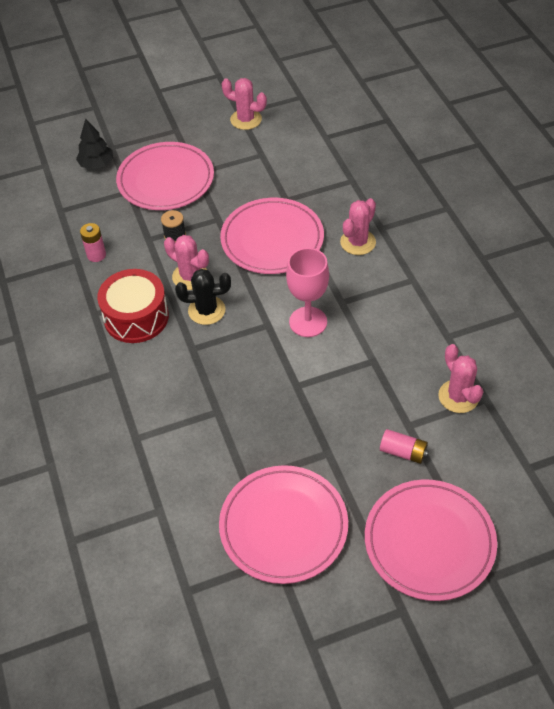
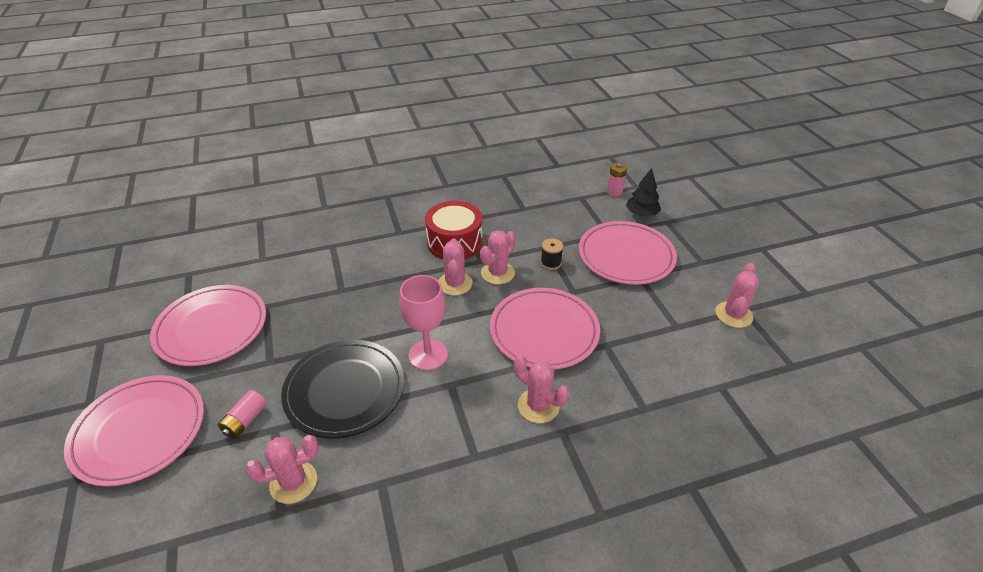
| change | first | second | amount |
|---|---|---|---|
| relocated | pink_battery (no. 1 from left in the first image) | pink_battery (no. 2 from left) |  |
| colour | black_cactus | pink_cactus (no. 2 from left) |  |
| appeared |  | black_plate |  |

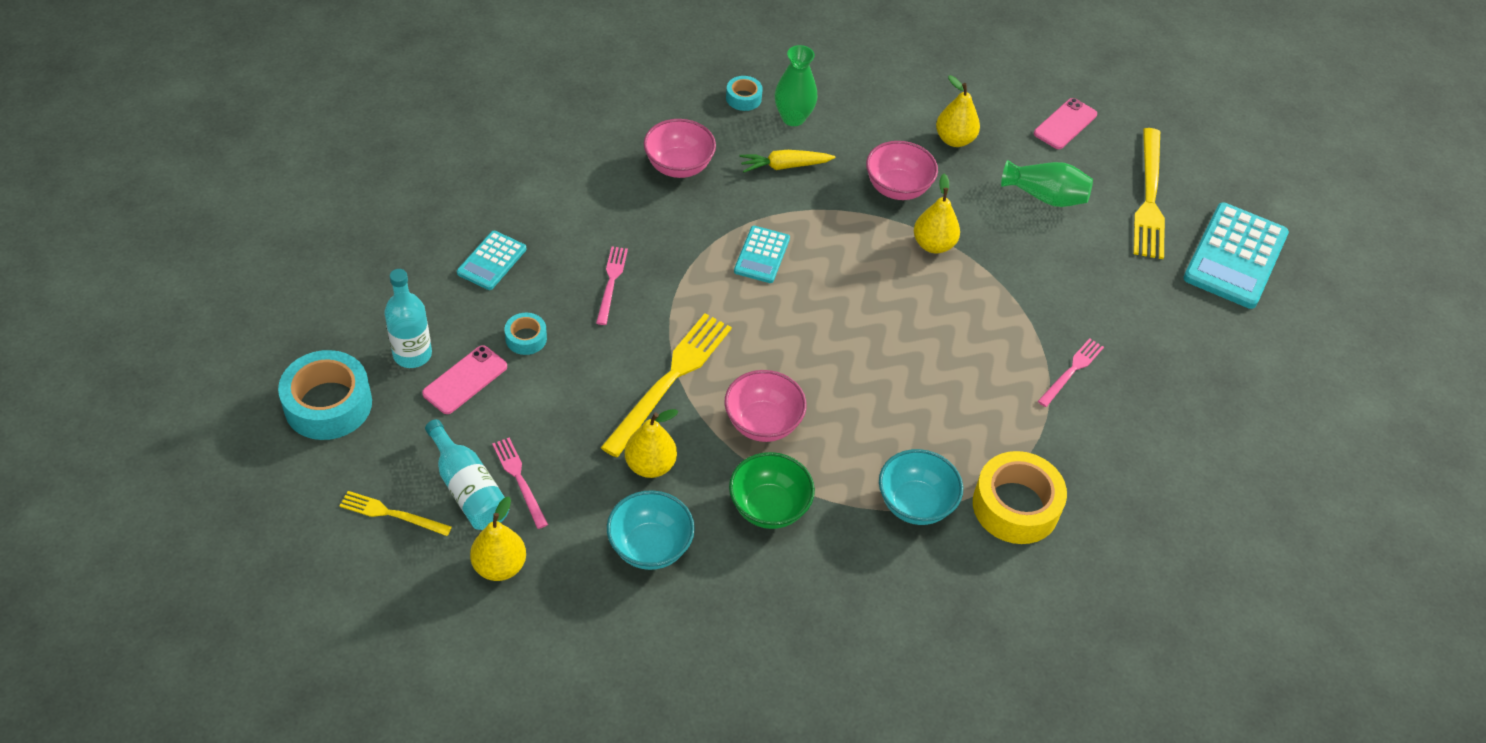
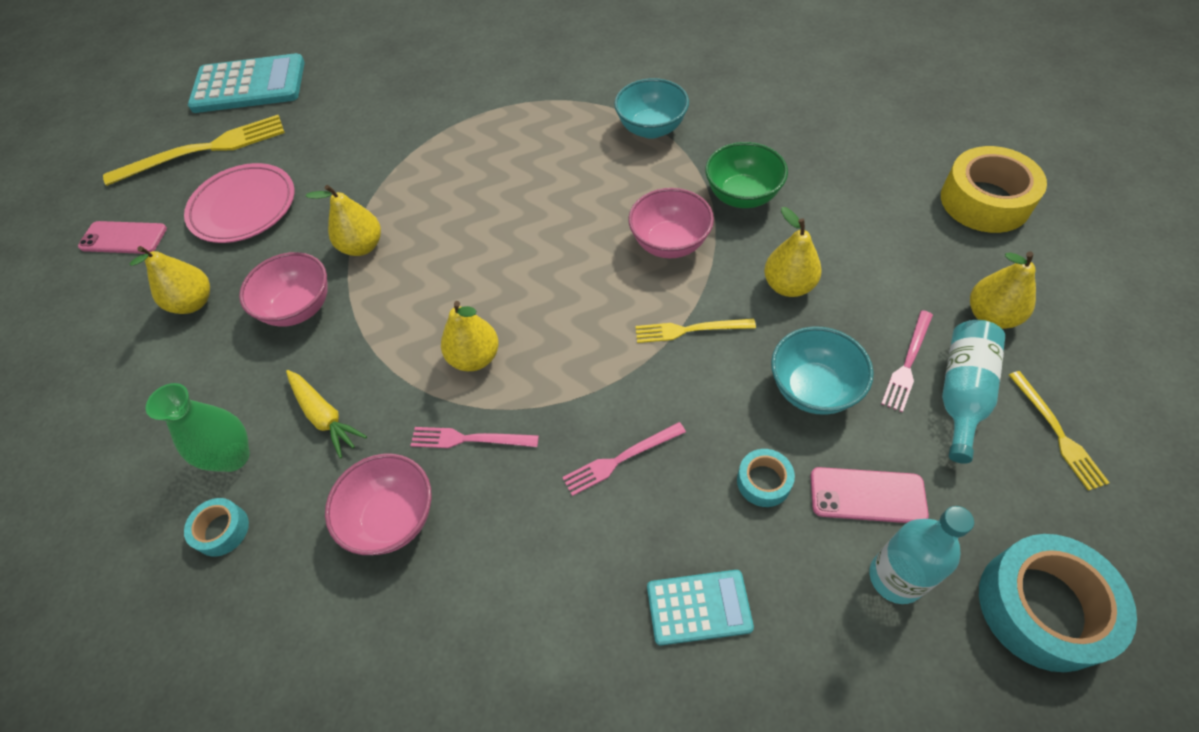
| change | first | second | amount |
|---|---|---|---|
| exchanged | green_vase (no. 2 from left) | pink_plate |  |
| exchanged | turquoise_calculator (no. 2 from left) | yellow_pear (no. 3 from left) |  |
| size | yellow_fork (no. 2 from left) |  | x0.54 |
| relocated | pink_fork (no. 3 from left in the first image) | pink_fork (no. 1 from left) |  |
| relocated | yellow_tape |  |  |
| relocated | turquoise_bowl (no. 1 from left in the first image) | turquoise_bowl (no. 2 from left) |  |

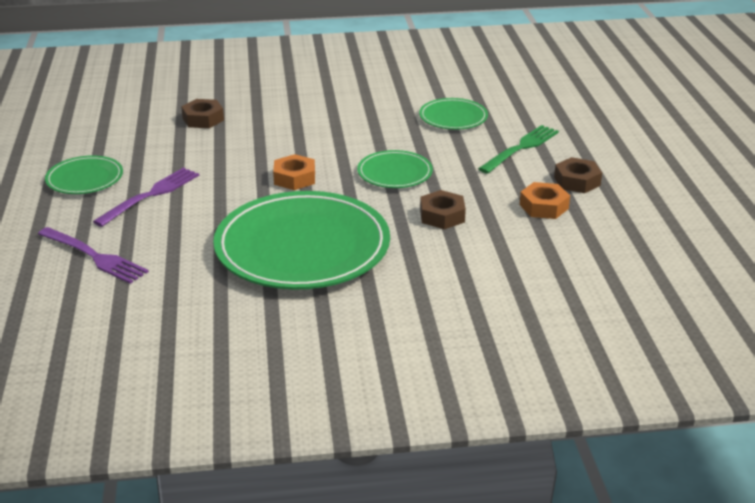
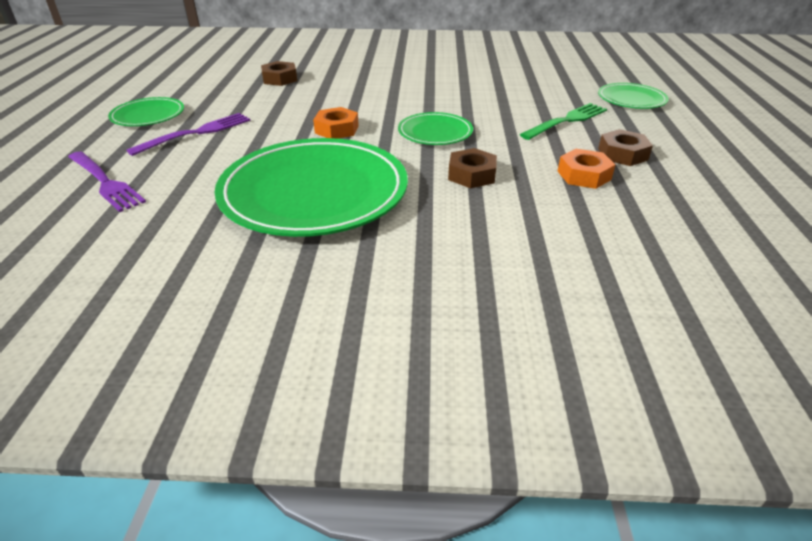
| change | first | second | amount |
|---|---|---|---|
| relocated | green_plate (no. 4 from left) |  |  |

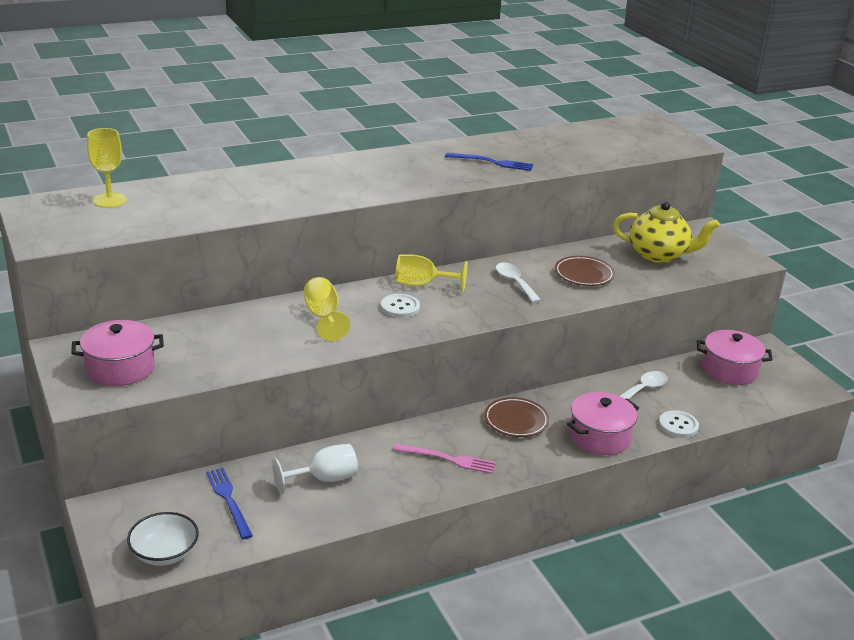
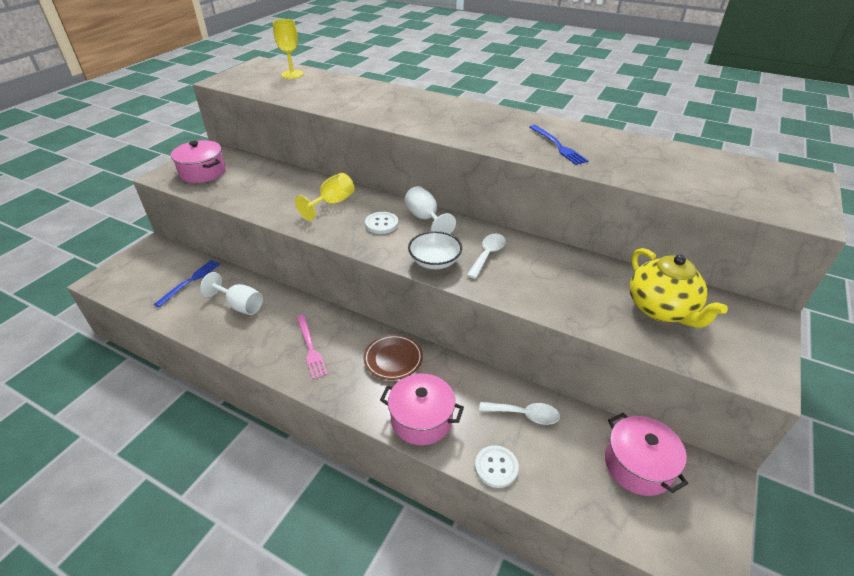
| change | first | second | amount |
|---|---|---|---|
| colour | yellow_goblet (no. 3 from left) | white_goblet (no. 2 from left) |  |
| missing | brown_plate (no. 2 from left) |  |  |
| relocated | white_bowl |  |  |

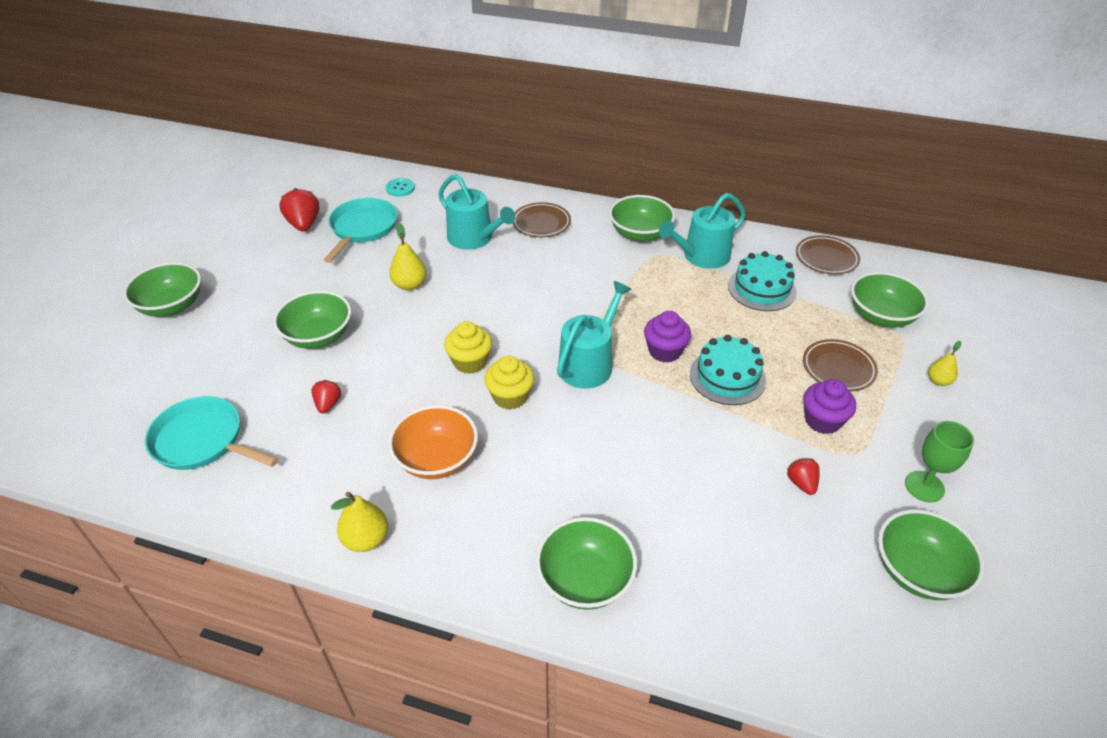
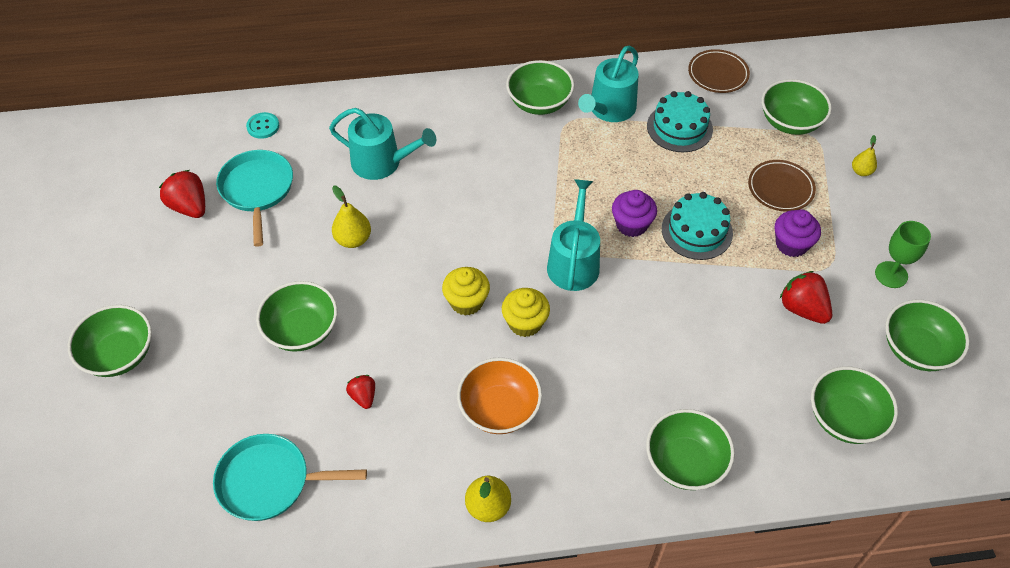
| change | first | second | amount |
|---|---|---|---|
| missing | brown_plate (no. 1 from left) |  |  |
| size | red_strawberry (no. 3 from left) |  | x1.68 |
| appeared |  | green_bowl (no. 6 from left) |  |

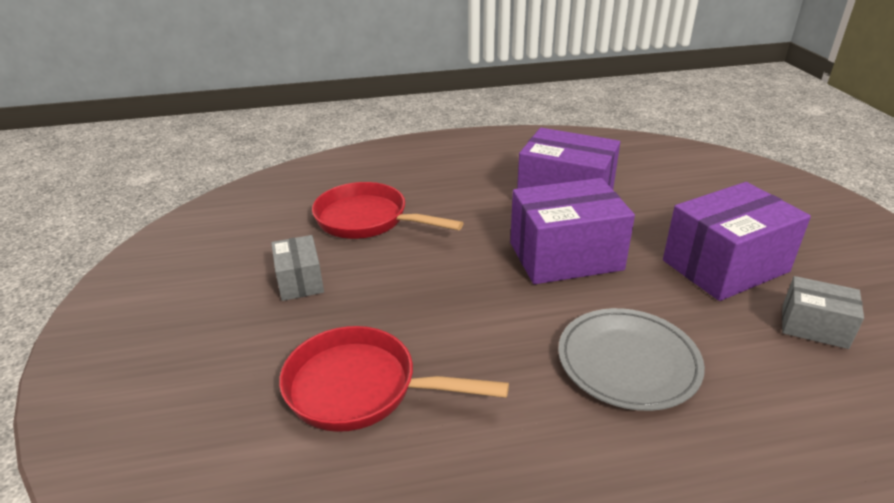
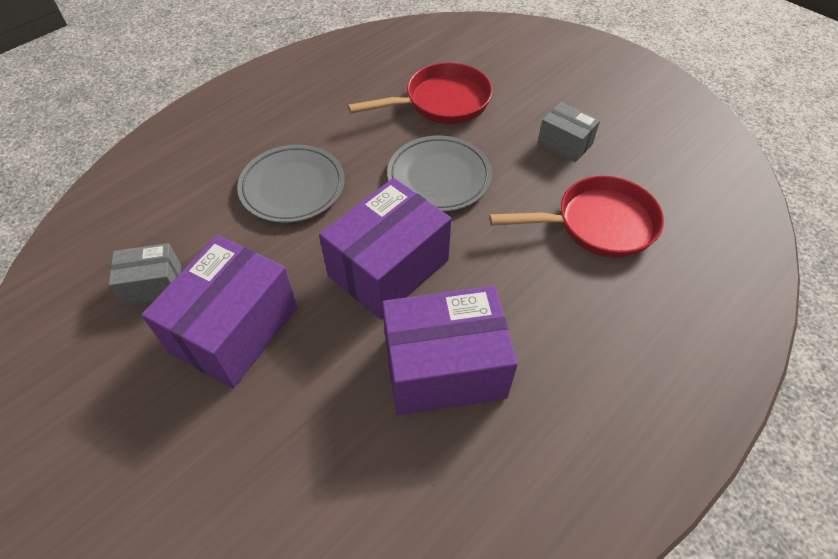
| change | first | second | amount |
|---|---|---|---|
| appeared |  | grey_plate (no. 2 from left) |  |

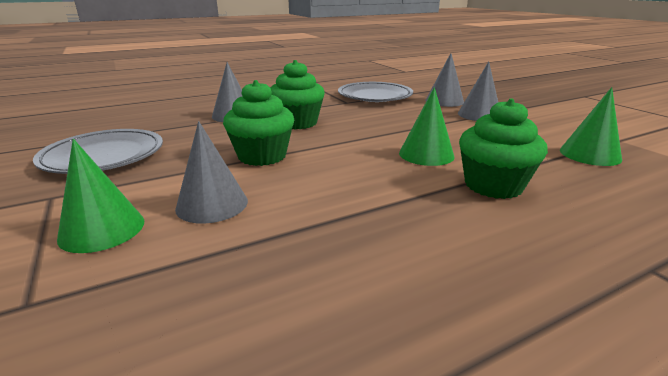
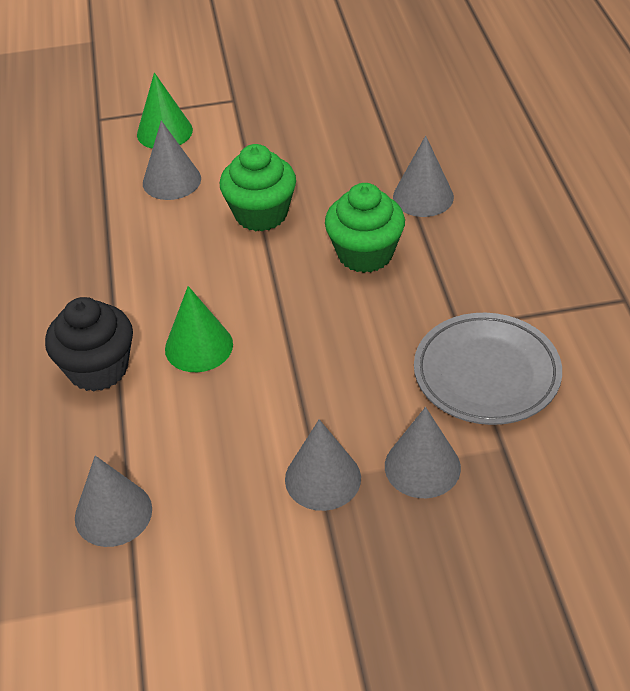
| change | first | second | amount |
|---|---|---|---|
| colour | green_cone (no. 3 from left) | grey_cone (no. 1 from left) |  |
| colour | green_cupcake (no. 3 from left) | black_cupcake |  |
| missing | grey_plate (no. 1 from left) |  |  |

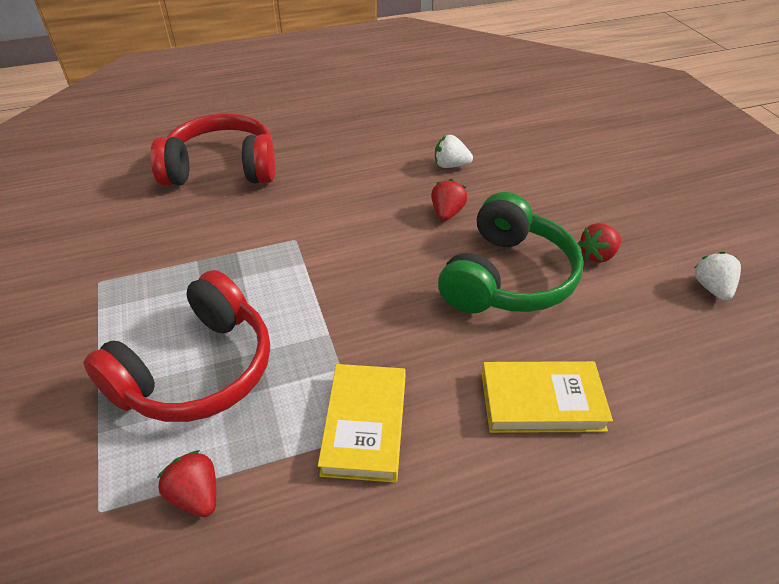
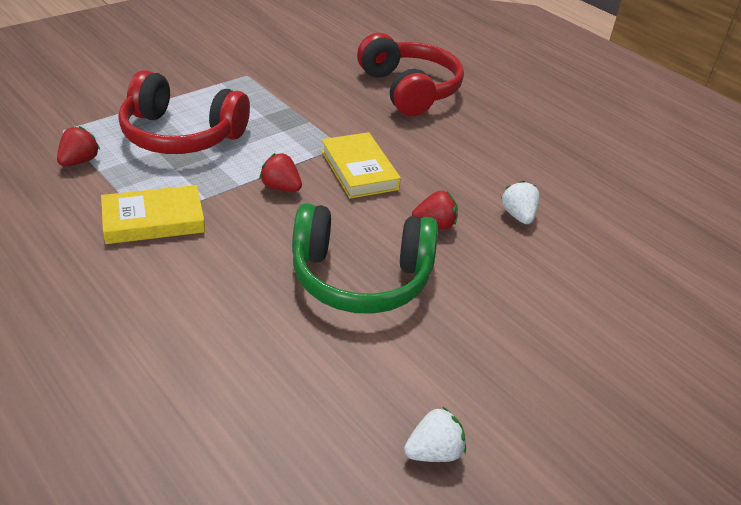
| change | first | second | amount |
|---|---|---|---|
| relocated | red_strawberry (no. 3 from left in the first image) | red_strawberry (no. 2 from left) |  |
| relocated | yellow_book (no. 2 from left) |  |  |

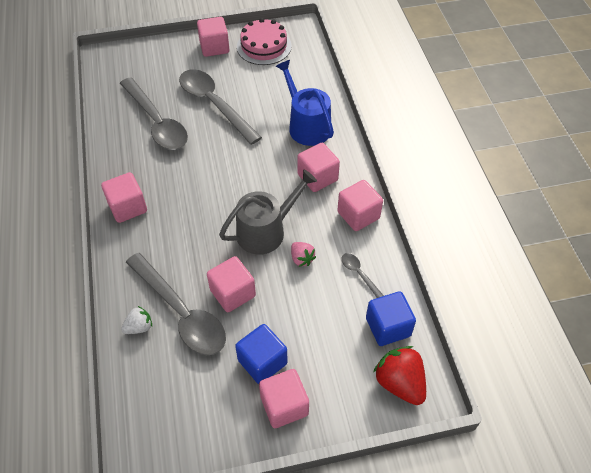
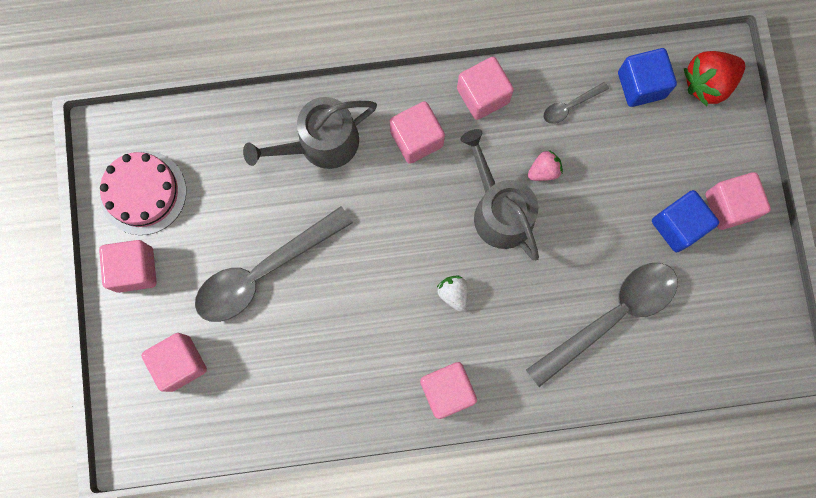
| change | first | second | amount |
|---|---|---|---|
| colour | blue_watering_can | grey_watering_can (no. 1 from left) |  |
| missing | grey_spoon (no. 1 from left) |  |  |
| relocated | pink_cube (no. 3 from left in the first image) | pink_cube (no. 2 from left) |  |
| relocated | white_strawberry |  |  |

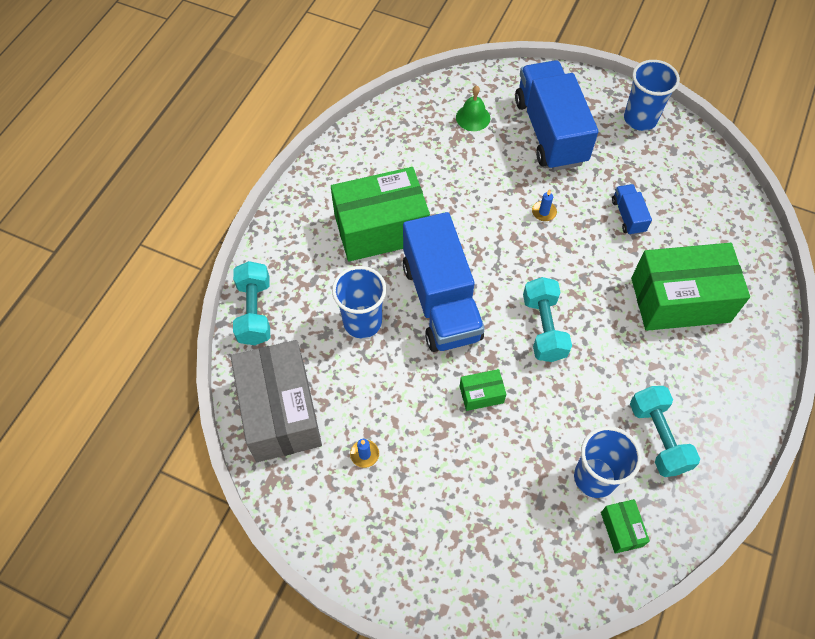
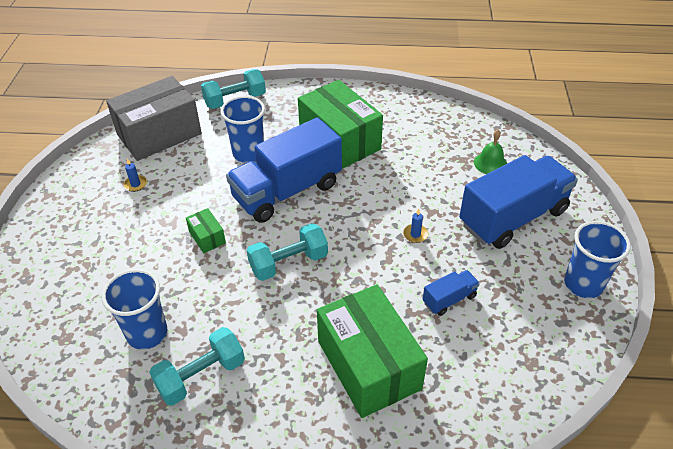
| change | first | second | amount |
|---|---|---|---|
| missing | green_box (no. 3 from left) |  |  |

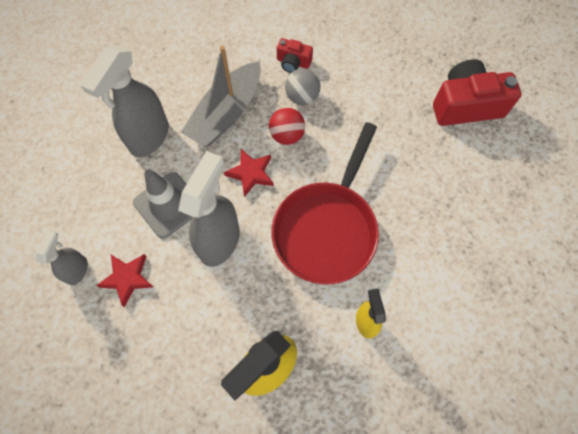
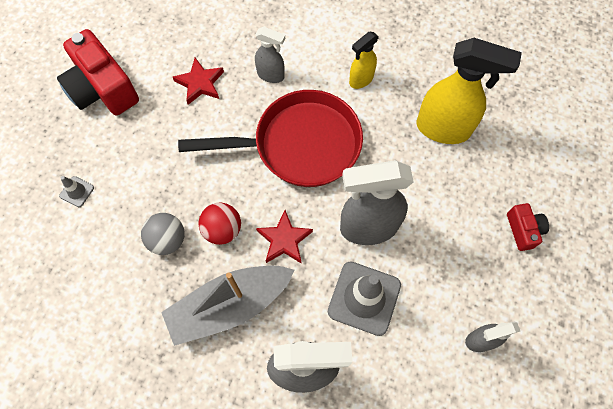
| change | first | second | amount |
|---|---|---|---|
| relocated | red_camera (no. 1 from left in the first image) | red_camera (no. 2 from left) |  |
| spun | grey_boat |  | 150 degrees clockwise |
| relocated | red_star (no. 1 from left) |  |  |
| appeared |  | grey_spray_bottle (no. 1 from left) |  |
| appeared |  | grey_traffic_cone (no. 1 from left) |  |

